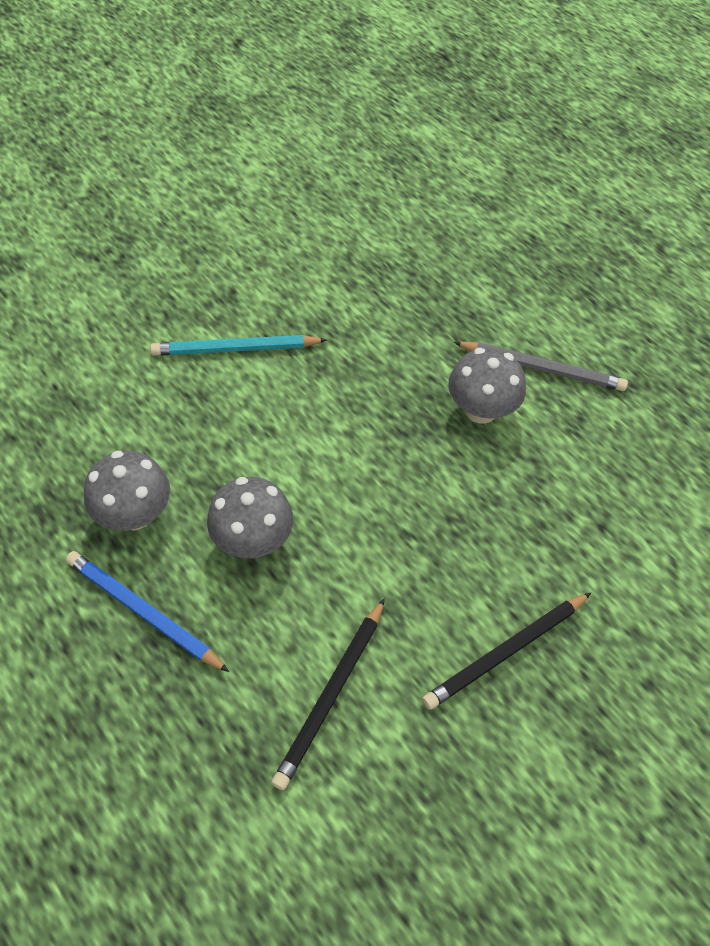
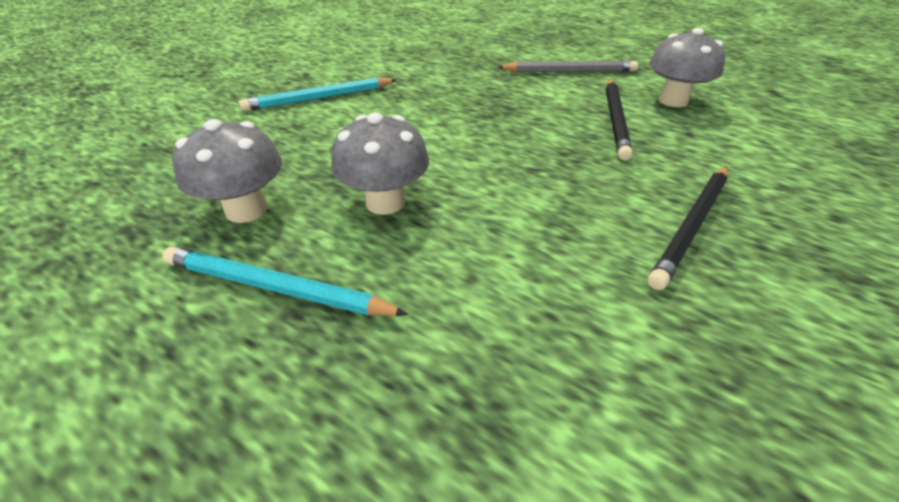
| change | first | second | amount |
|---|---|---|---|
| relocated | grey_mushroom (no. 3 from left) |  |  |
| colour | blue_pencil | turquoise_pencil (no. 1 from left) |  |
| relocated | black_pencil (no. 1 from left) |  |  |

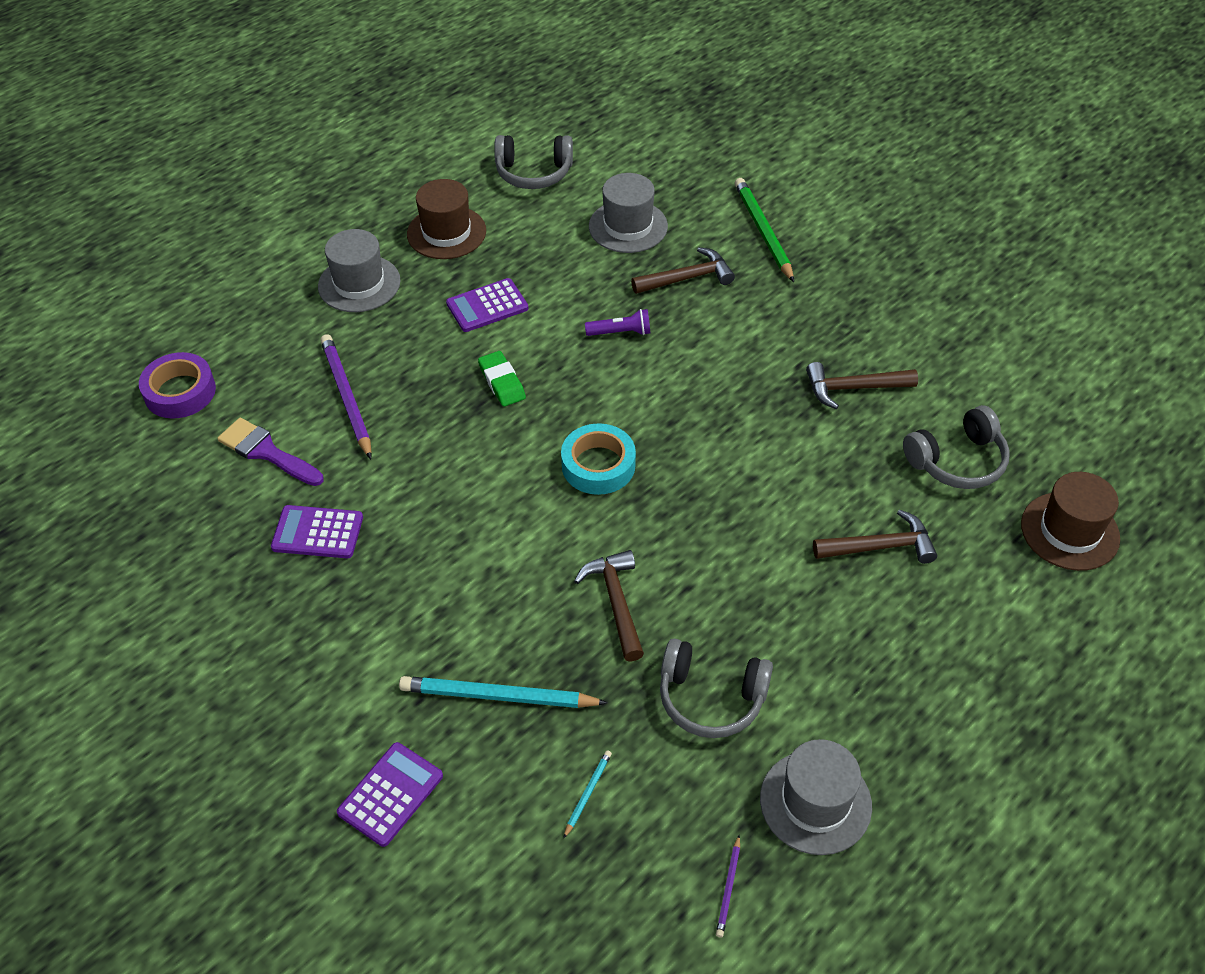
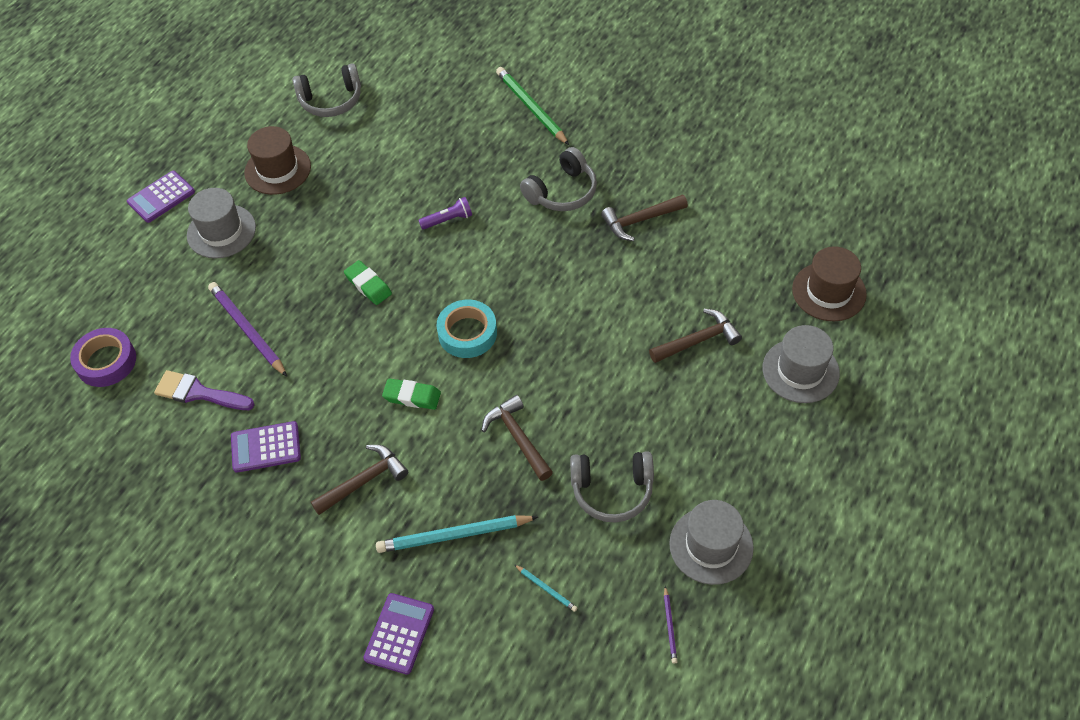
| change | first | second | amount |
|---|---|---|---|
| relocated | grey_hat (no. 2 from left in the first image) | grey_hat (no. 3 from left) |  |
| relocated | brown_hammer (no. 2 from left in the first image) | brown_hammer (no. 1 from left) |  |
| relocated | purple_calculator (no. 3 from left in the first image) | purple_calculator (no. 1 from left) |  |
| relocated | grey_headphones (no. 3 from left in the first image) | grey_headphones (no. 2 from left) |  |
| spun | turquoise_pencil (no. 2 from left) |  | 120 degrees clockwise |
| appeared |  | green_eraser (no. 2 from left) |  |

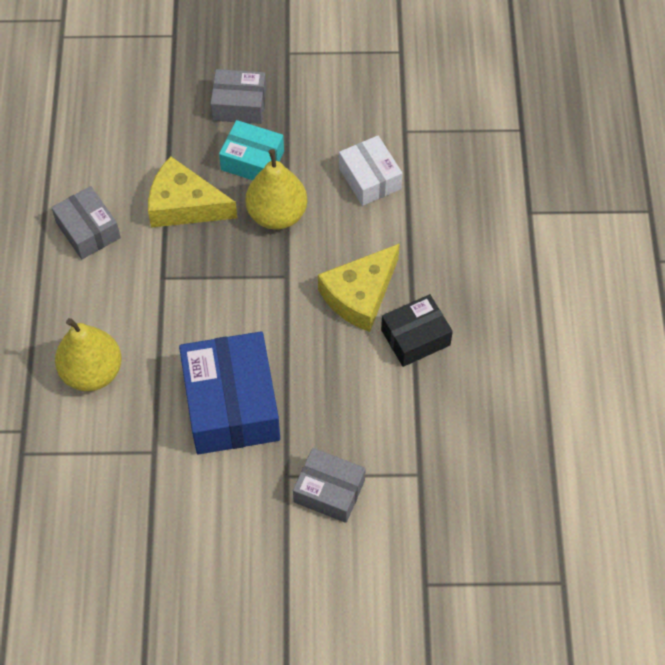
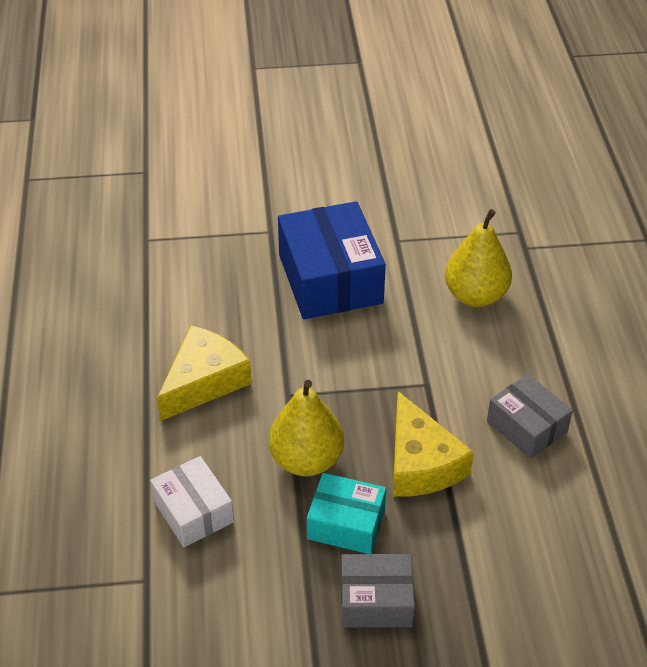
| change | first | second | amount |
|---|---|---|---|
| spun | yellow_cheese (no. 1 from left in the first image) | yellow_cheese (no. 2 from left) | 60 degrees clockwise |
| missing | black_box |  |  |
| missing | grey_box (no. 3 from left) |  |  |

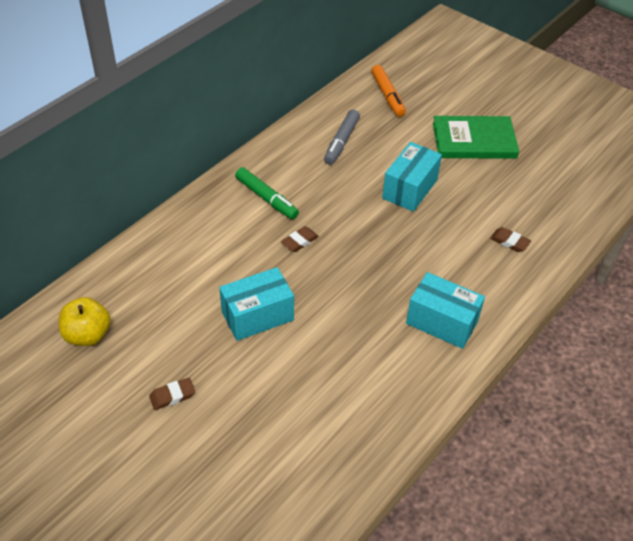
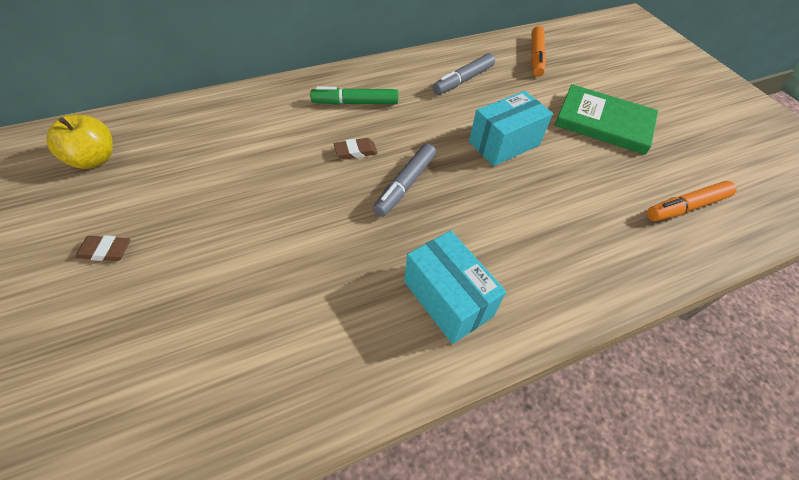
| change | first | second | amount |
|---|---|---|---|
| spun | green_marker |  | 105 degrees clockwise |
| missing | brown_eraser (no. 3 from left) |  |  |
| missing | turquoise_box (no. 1 from left) |  |  |
| appeared |  | grey_marker (no. 1 from left) |  |
| appeared |  | orange_marker (no. 2 from left) |  |

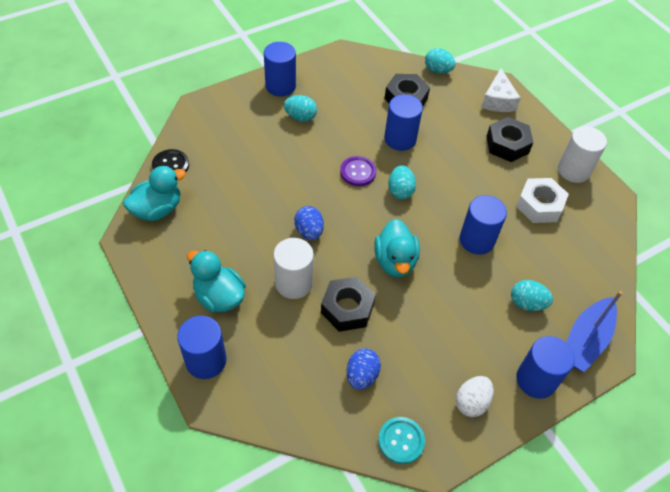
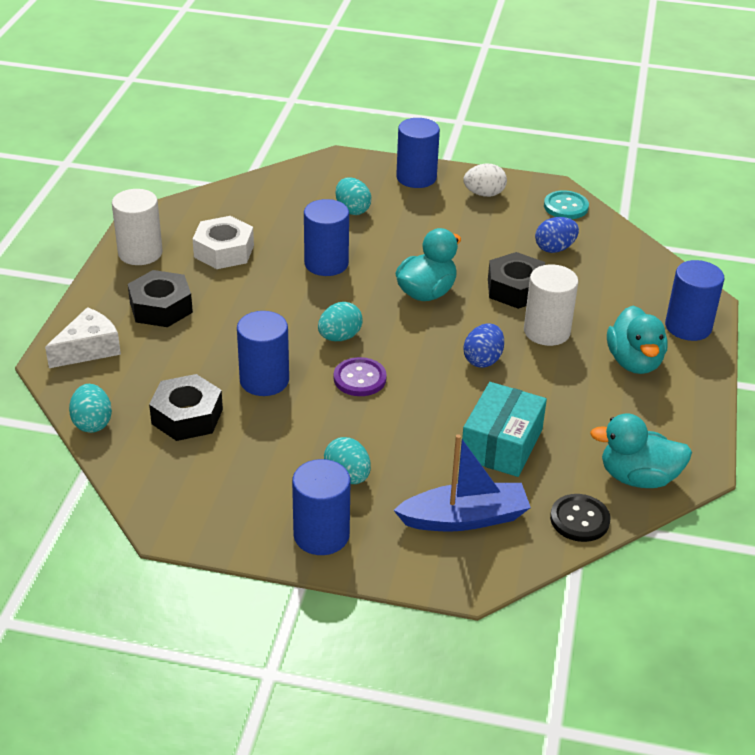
| change | first | second | amount |
|---|---|---|---|
| relocated | blue_boat |  |  |
| appeared |  | turquoise_box |  |

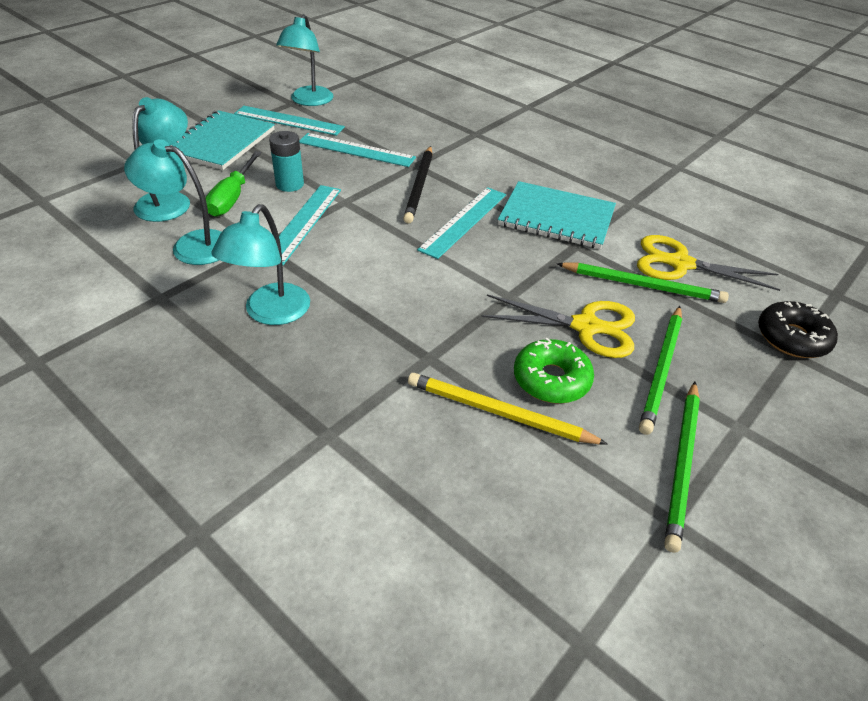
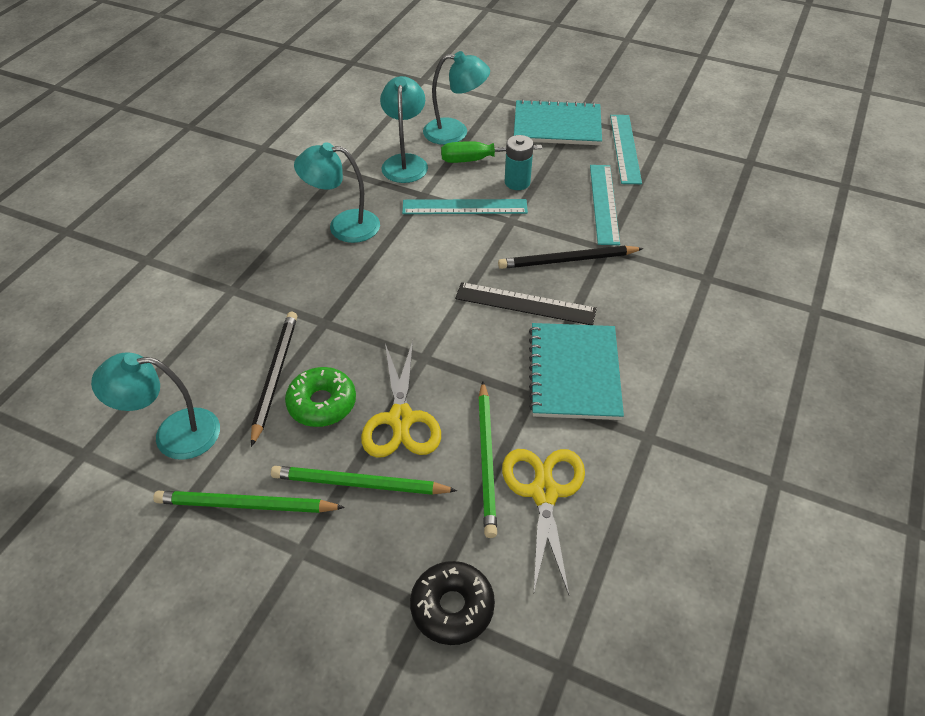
| change | first | second | amount |
|---|---|---|---|
| relocated | turquoise_lamp (no. 4 from left in the first image) | turquoise_lamp (no. 1 from left) |  |
| colour | turquoise_ruler (no. 4 from left) | black_ruler |  |
| colour | yellow_pencil | black_pencil (no. 1 from left) |  |

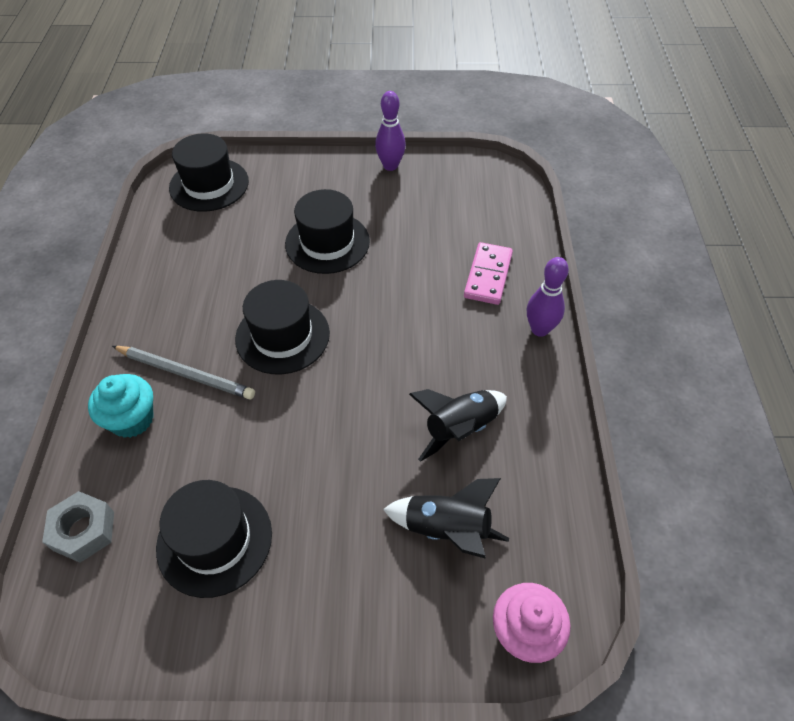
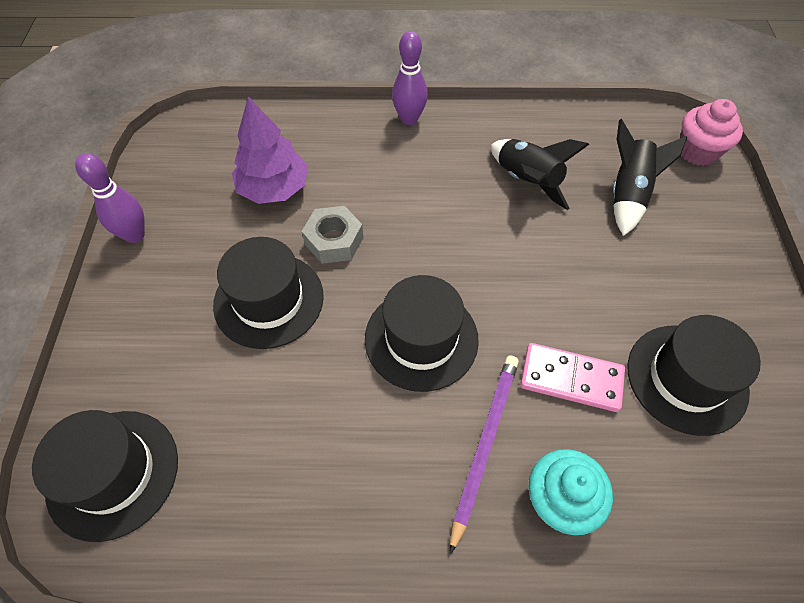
| change | first | second | amount |
|---|---|---|---|
| relocated | pink_domino |  |  |
| colour | grey_pencil | purple_pencil |  |
| relocated | grey_nut |  |  |
| appeared |  | purple_tree |  |

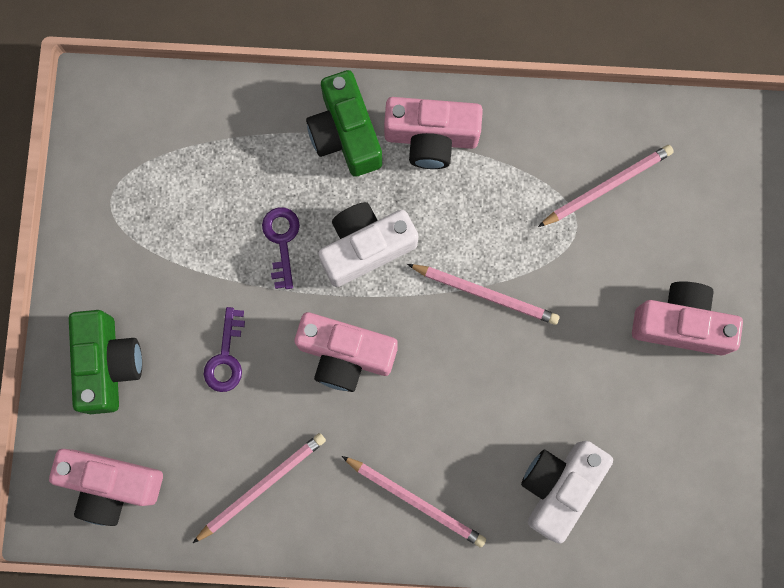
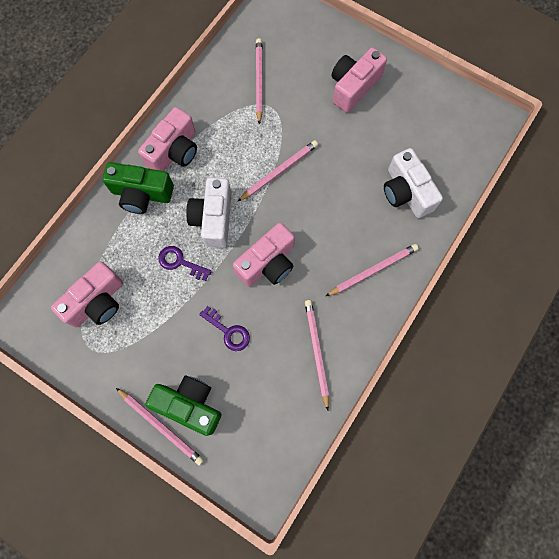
| change | first | second | amount |
|---|---|---|---|
| relocated | pink_camera (no. 1 from left) |  |  |
| appeared |  | pink_pencil (no. 1 from left) |  |

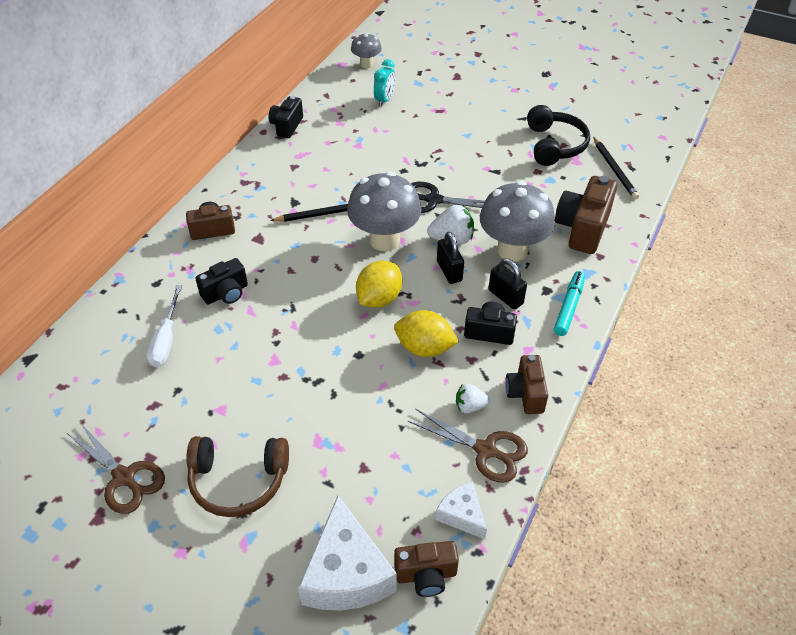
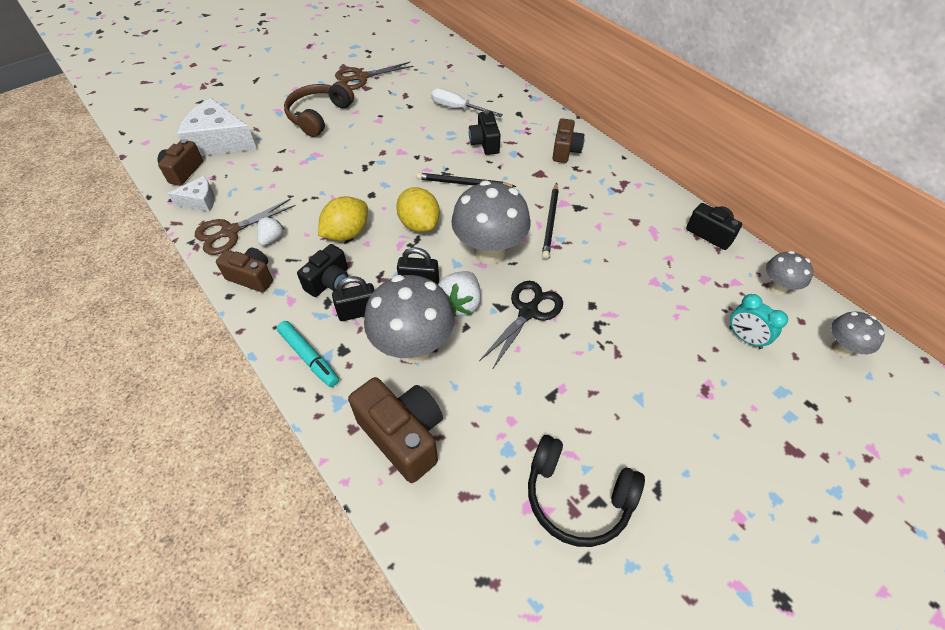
| change | first | second | amount |
|---|---|---|---|
| relocated | black_pencil (no. 2 from left in the first image) | black_pencil (no. 1 from left) |  |
| appeared |  | grey_mushroom (no. 3 from left) |  |

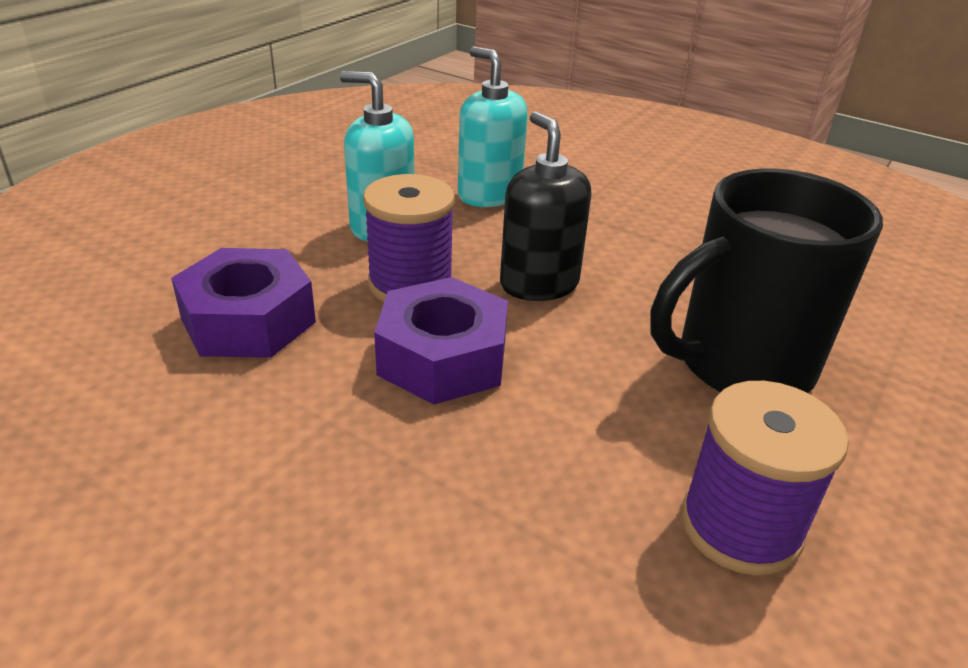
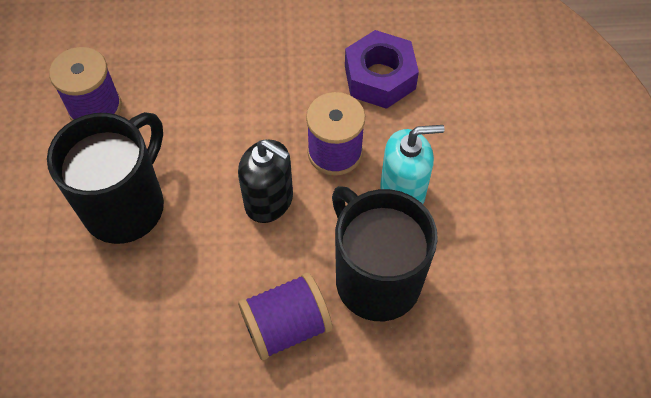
| change | first | second | amount |
|---|---|---|---|
| exchanged | turquoise_soap_dispenser (no. 2 from left) | black_mug (no. 2 from left) |  |
| missing | purple_nut (no. 2 from left) |  |  |
| appeared |  | purple_spool (no. 2 from left) |  |

